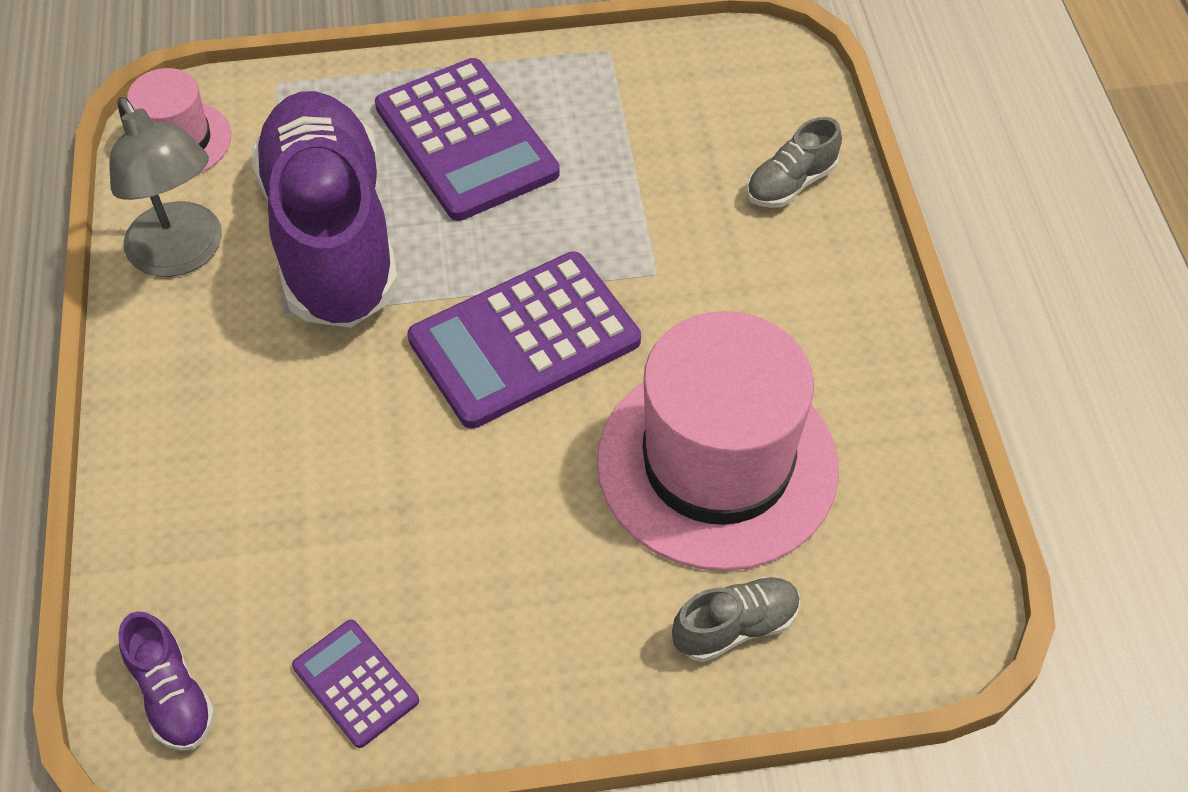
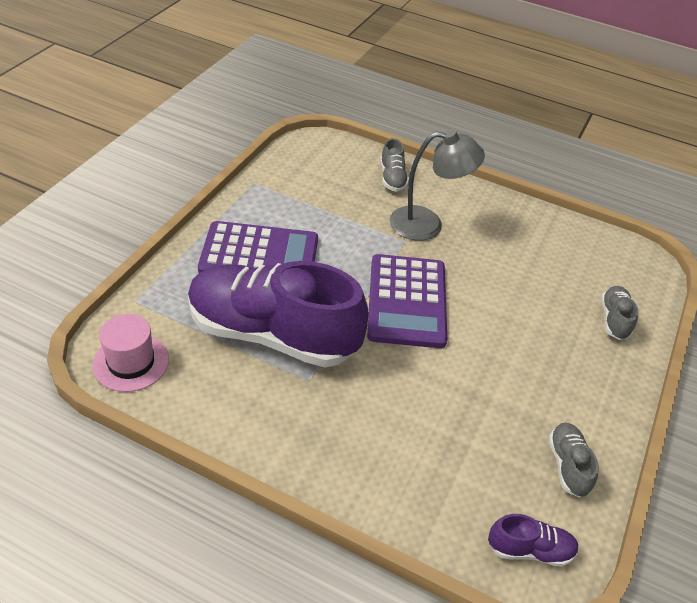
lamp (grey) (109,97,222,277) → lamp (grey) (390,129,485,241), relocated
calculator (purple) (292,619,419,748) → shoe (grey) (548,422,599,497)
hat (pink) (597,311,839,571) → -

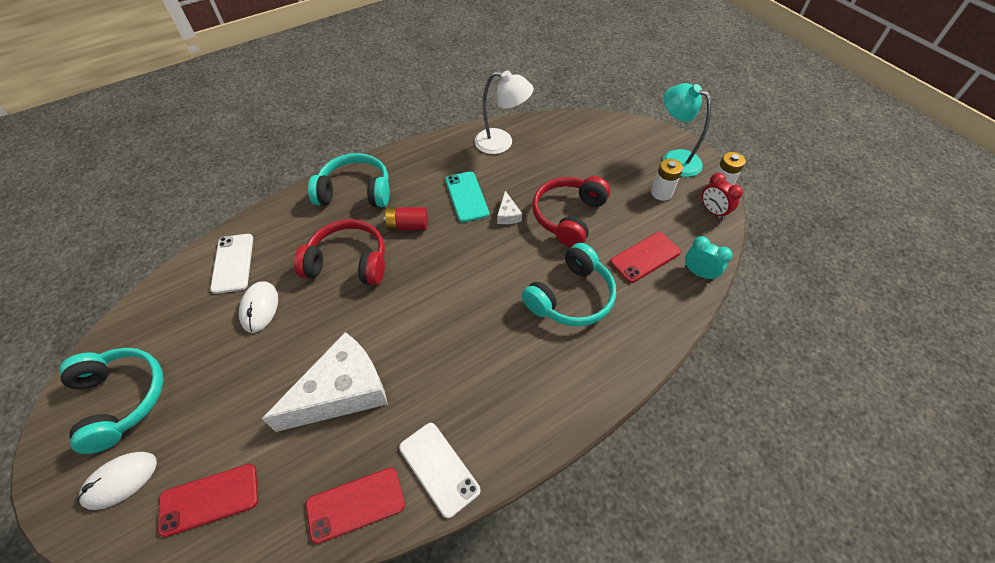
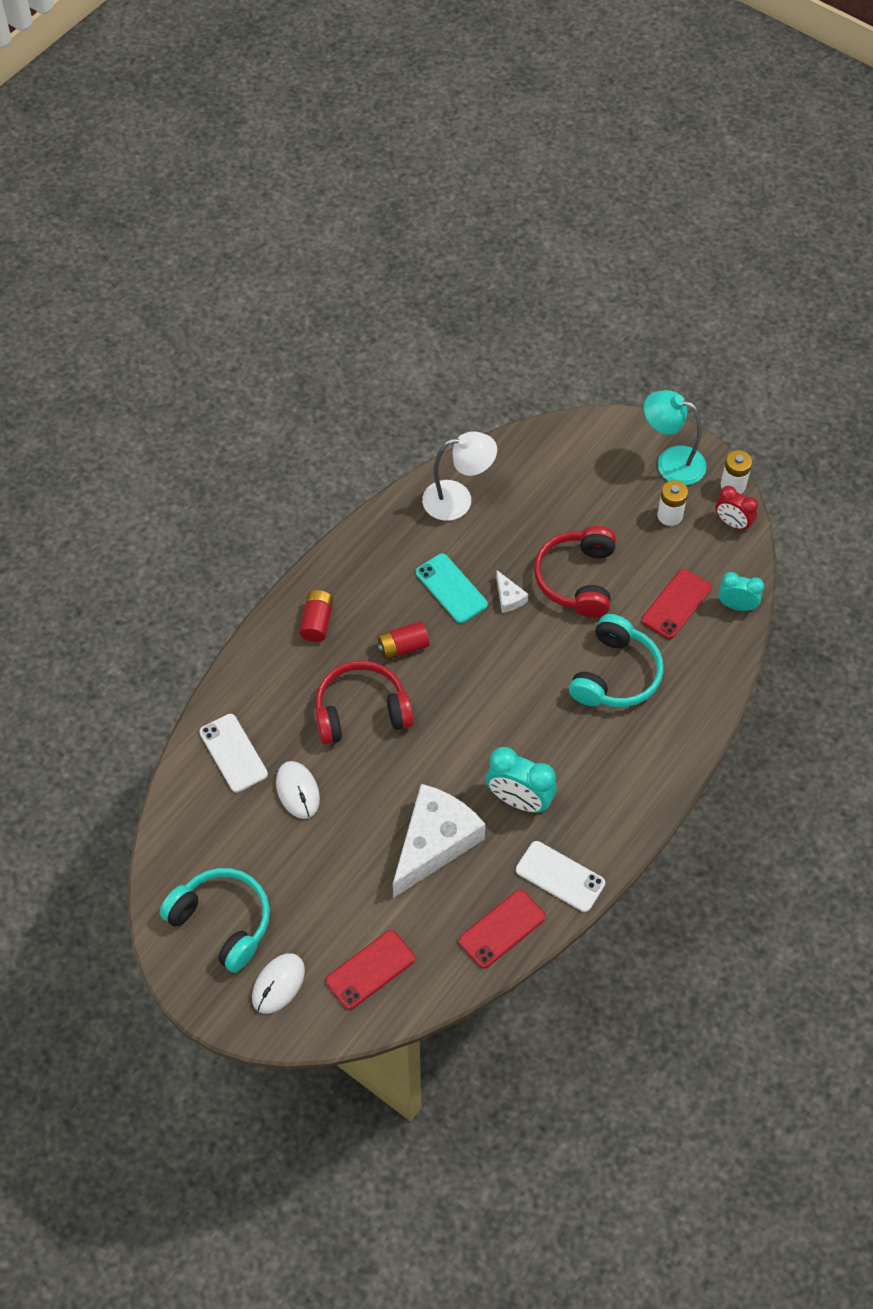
headphones (turquoise) (308,153,390,207) → battery (red) (299,590,333,642)
- → clock (turquoise) (486,747,557,813)

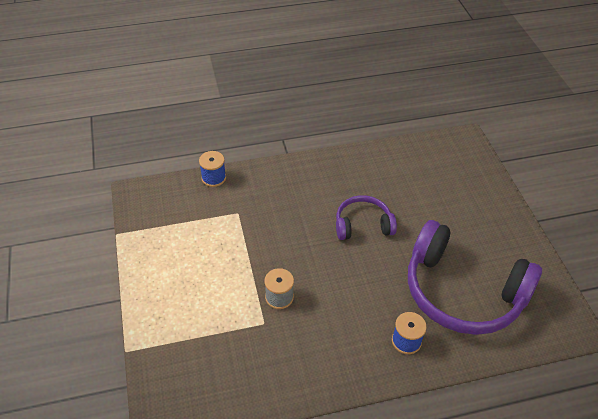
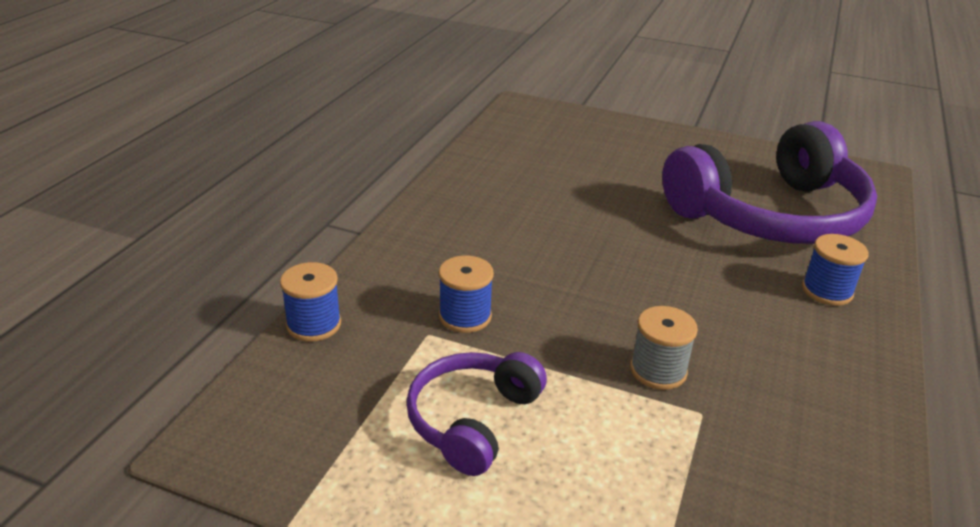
headphones (purple) (336,195,397,240) → headphones (purple) (406,352,547,476), relocated
- → spool (blue) (439,256,494,333)

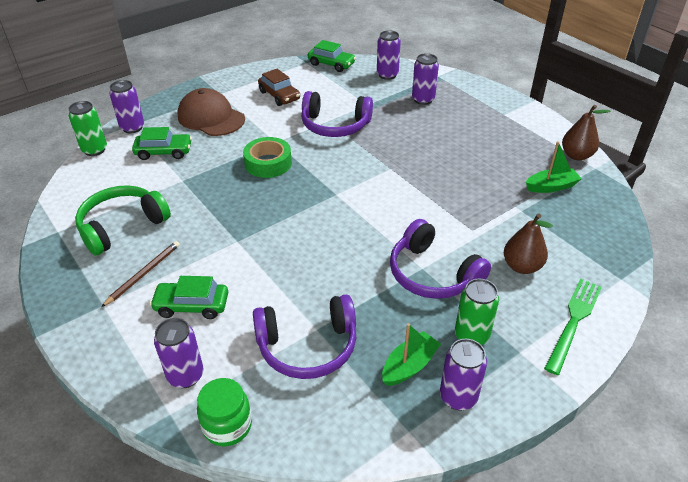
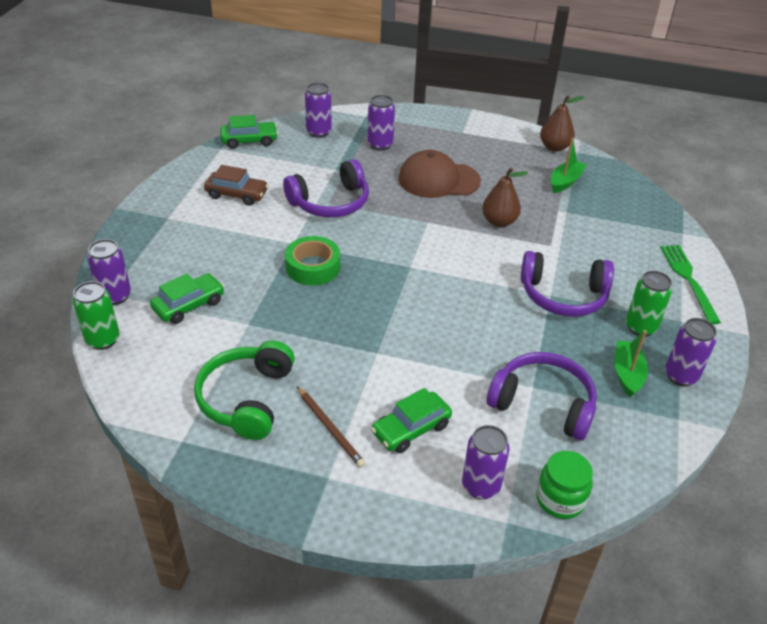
pencil (brown) (102,241,180,307) → pencil (brown) (297,386,365,468), 150 degrees clockwise
cap (brown) (177,88,245,136) → cap (brown) (398,150,481,198), relocated
headphones (purple) (253,295,356,379) → headphones (purple) (487,352,597,440), 105 degrees counterclockwise
pear (brown) (504,214,553,274) → pear (brown) (482,167,528,227), relocated

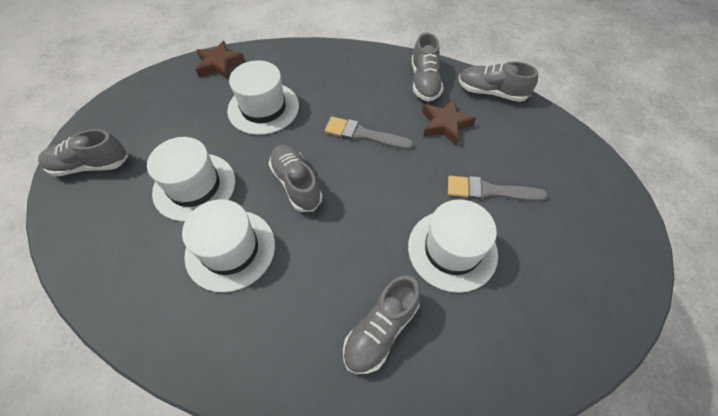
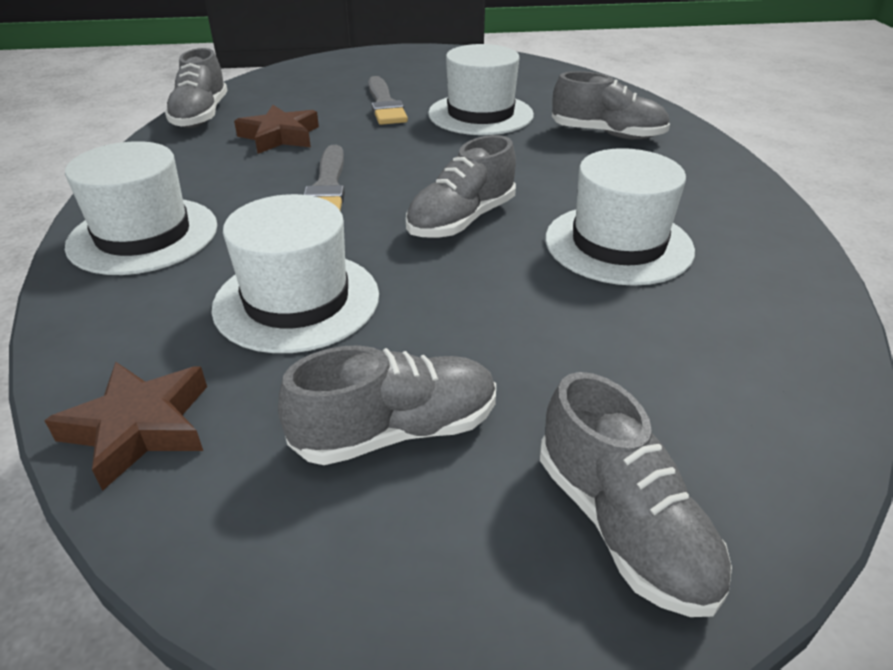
hat (white) (147,137,235,222) → hat (white) (65,141,217,275), relocated
shoe (grey) (412,32,443,102) → shoe (grey) (278,345,496,465), relocated

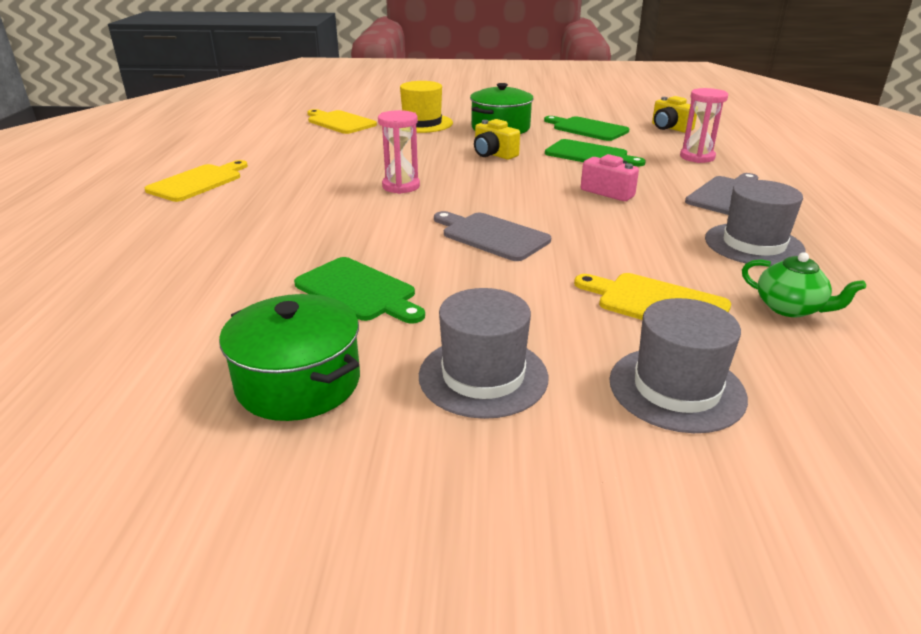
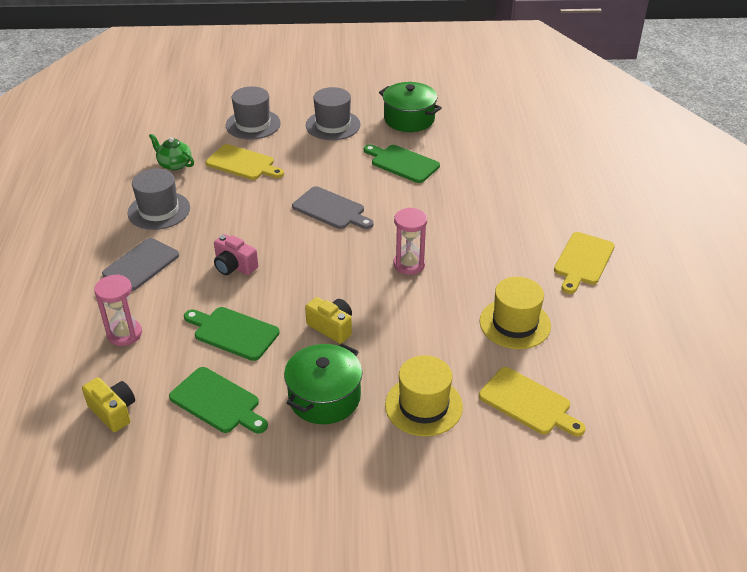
- → hat (yellow) (480,277,551,349)

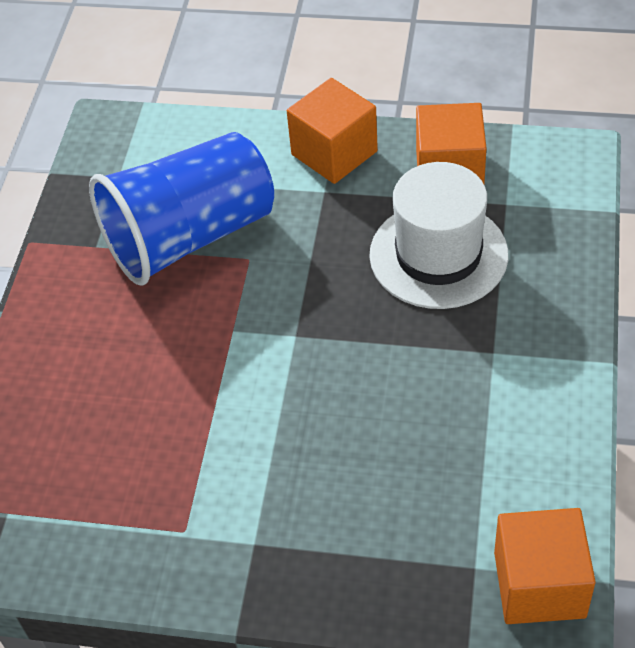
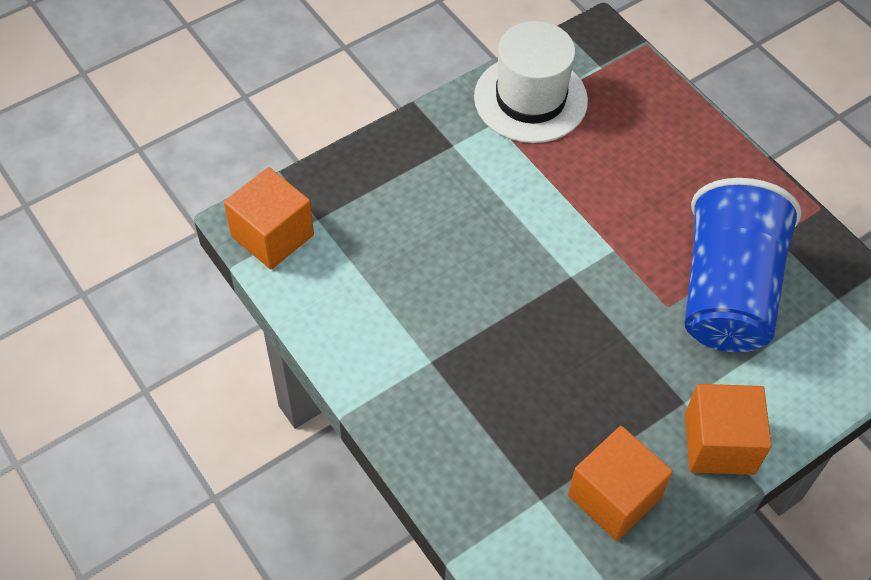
hat (white) (369,162,508,309) → hat (white) (474,21,588,143), relocated

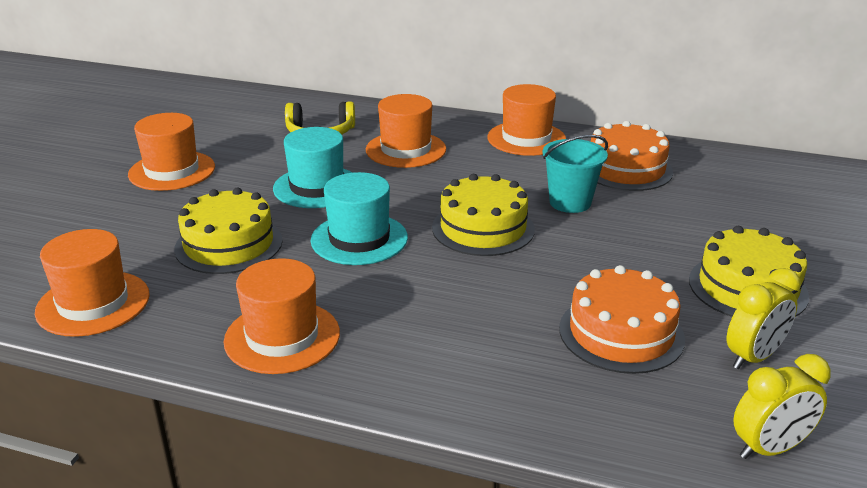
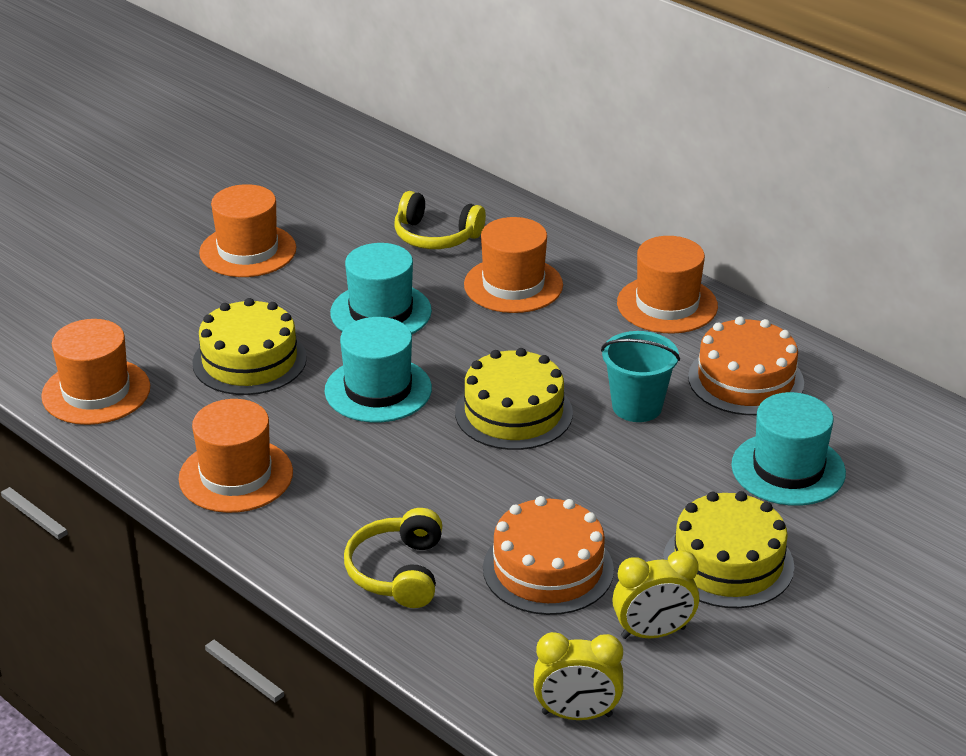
- → headphones (yellow) (344,508,442,608)
- → hat (turquoise) (731,392,846,506)

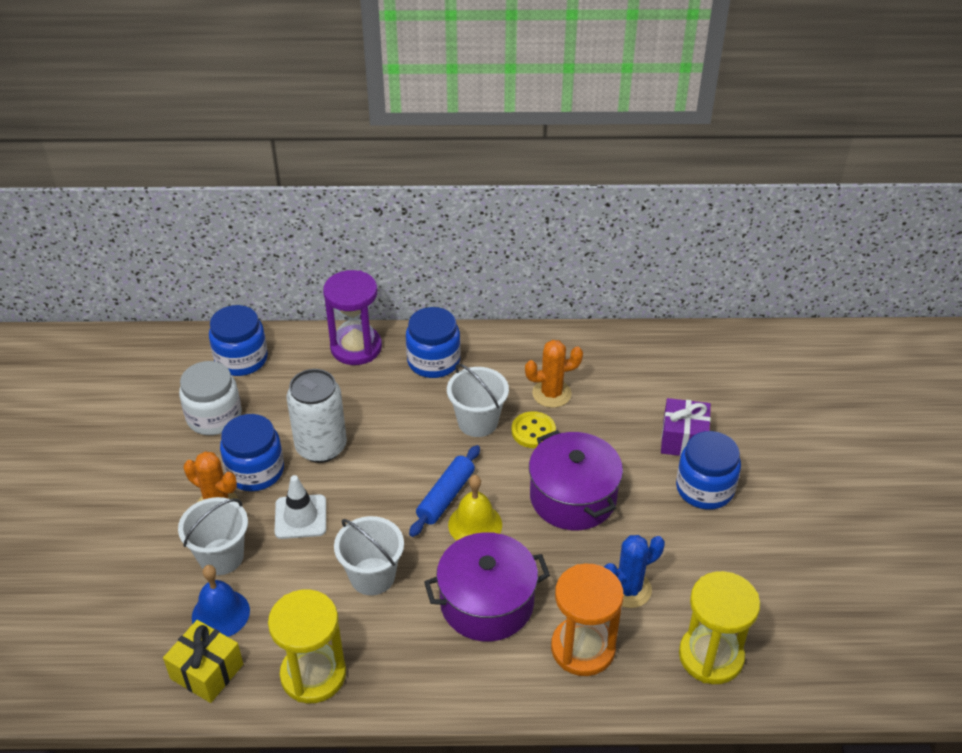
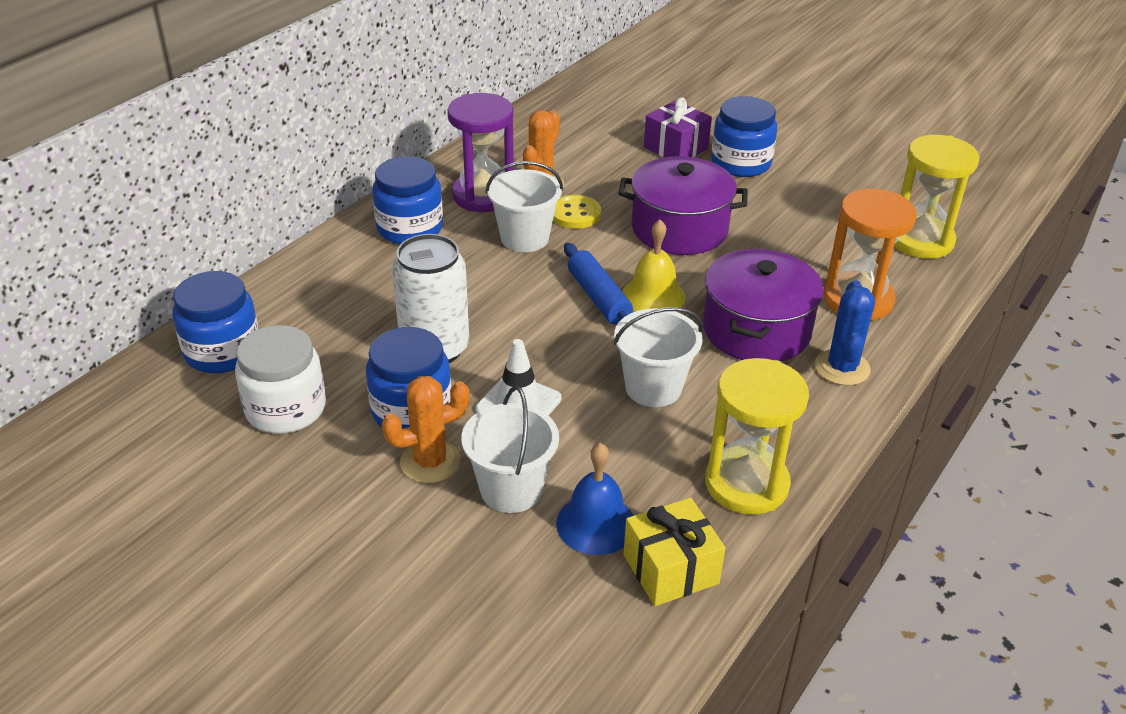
hourglass (purple) (323,270,382,365) → hourglass (purple) (447,93,514,212), relocated
cactus (blue) (604,535,665,608) → cactus (blue) (815,280,875,386), relocated

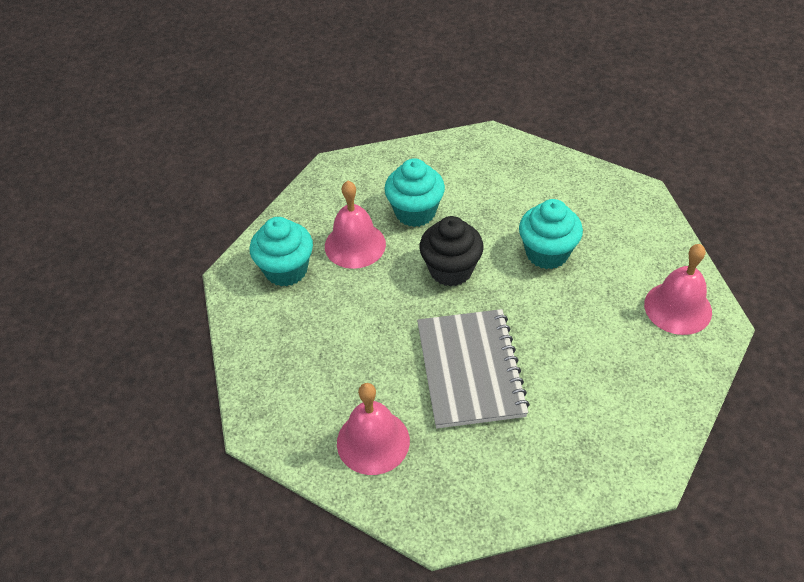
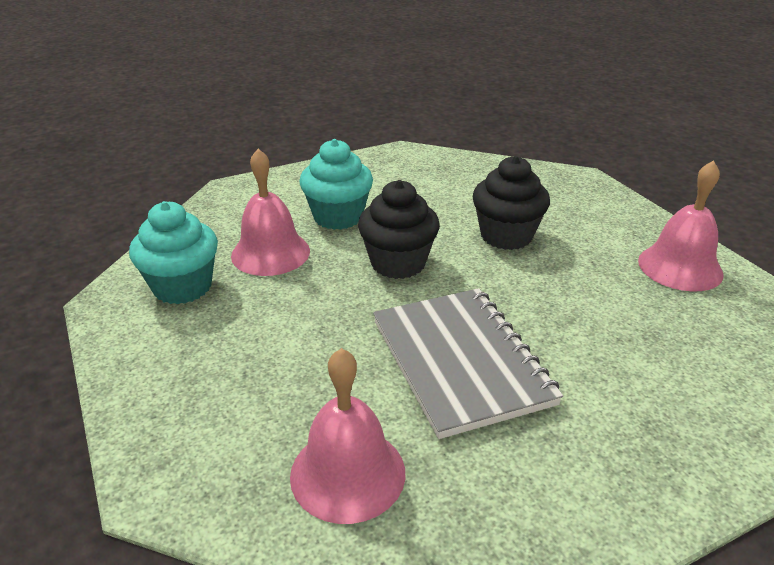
cupcake (turquoise) (519,199,583,269) → cupcake (black) (473,156,550,250)

